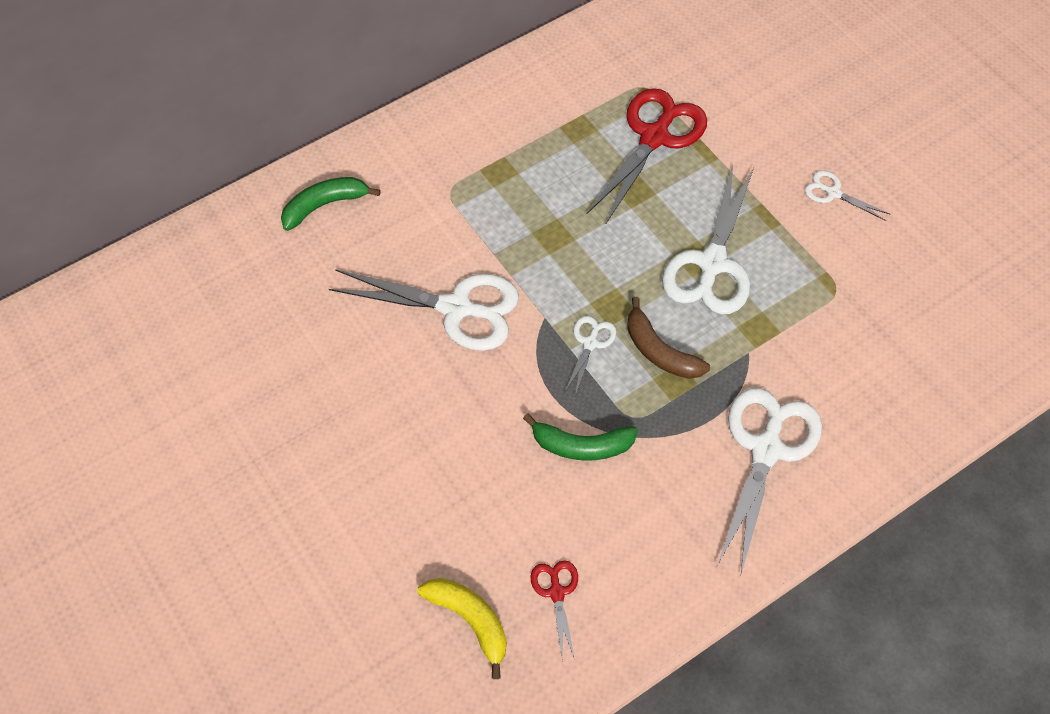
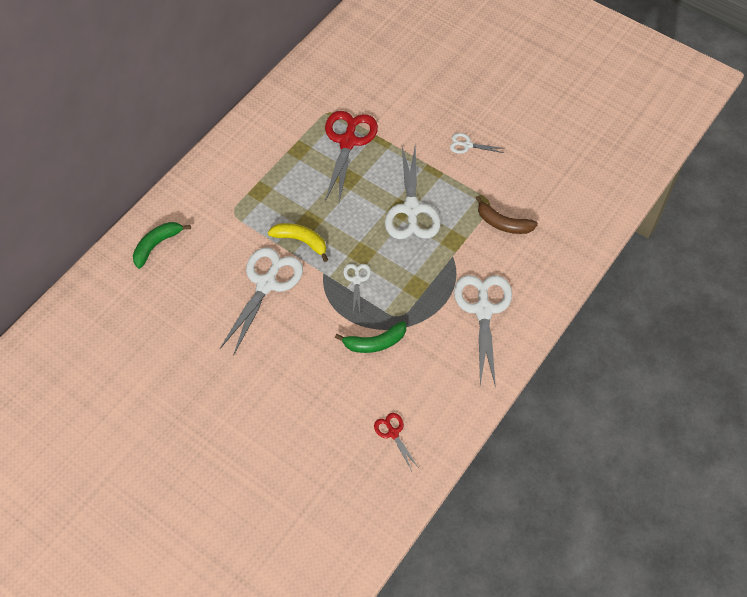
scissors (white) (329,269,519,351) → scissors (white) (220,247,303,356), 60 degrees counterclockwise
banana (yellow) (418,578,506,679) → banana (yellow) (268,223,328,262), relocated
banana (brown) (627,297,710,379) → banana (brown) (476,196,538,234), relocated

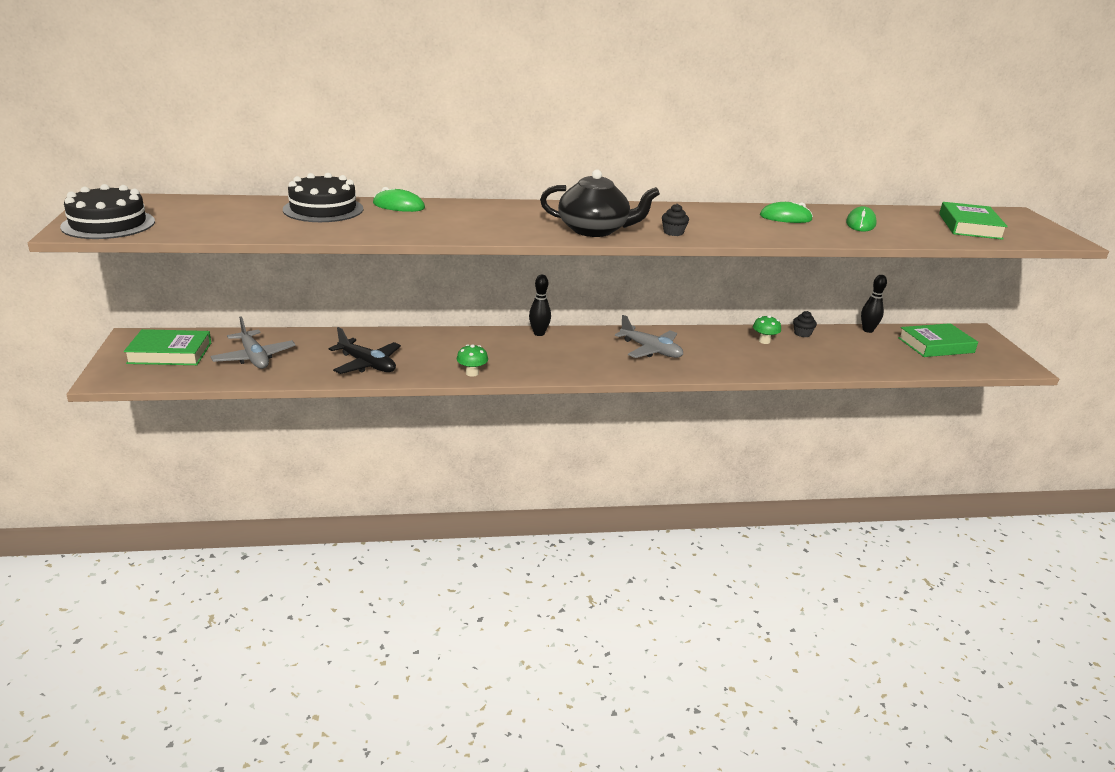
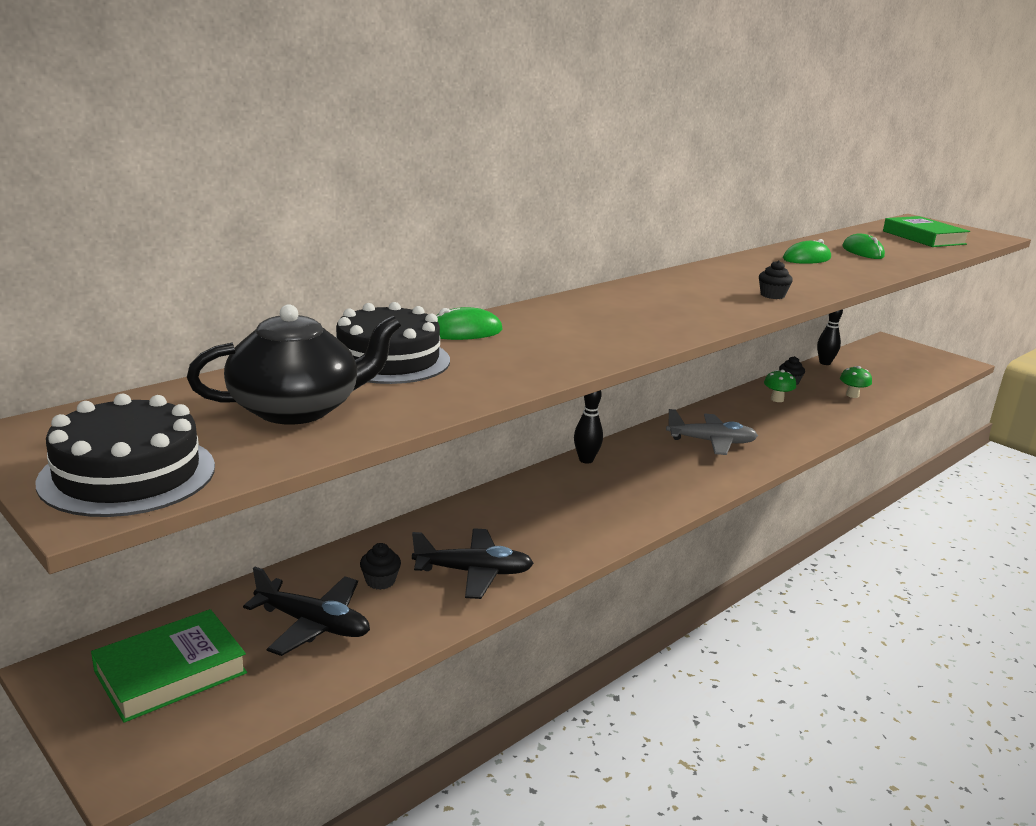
plane (grey) (211,317,296,369) → plane (black) (243,567,370,656)
mushroom (green) (457,344,488,377) → mushroom (green) (840,366,872,398), relocated
teapot (black) (540,170,660,237) → teapot (black) (187,304,401,425), relocated
book (green) (898,323,978,357) → -
- → cupcake (black) (360,543,401,590)

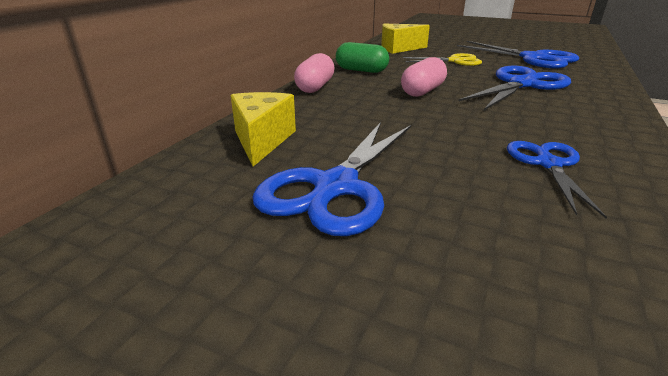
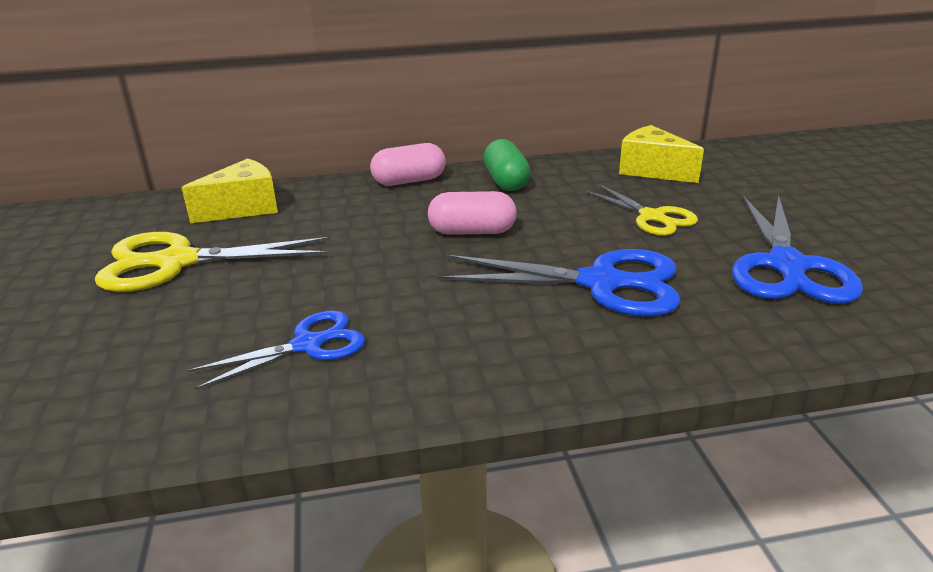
scissors (blue) (253,122,411,236) → scissors (yellow) (95,232,330,292)

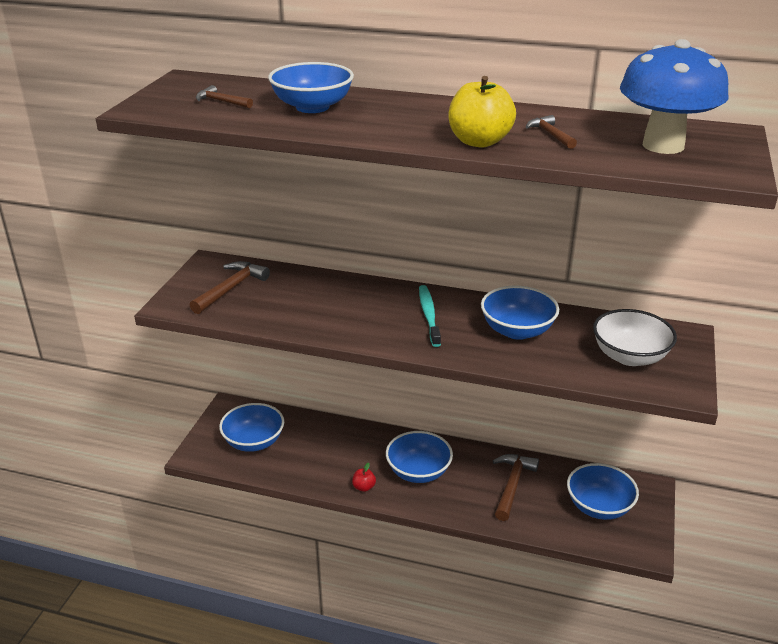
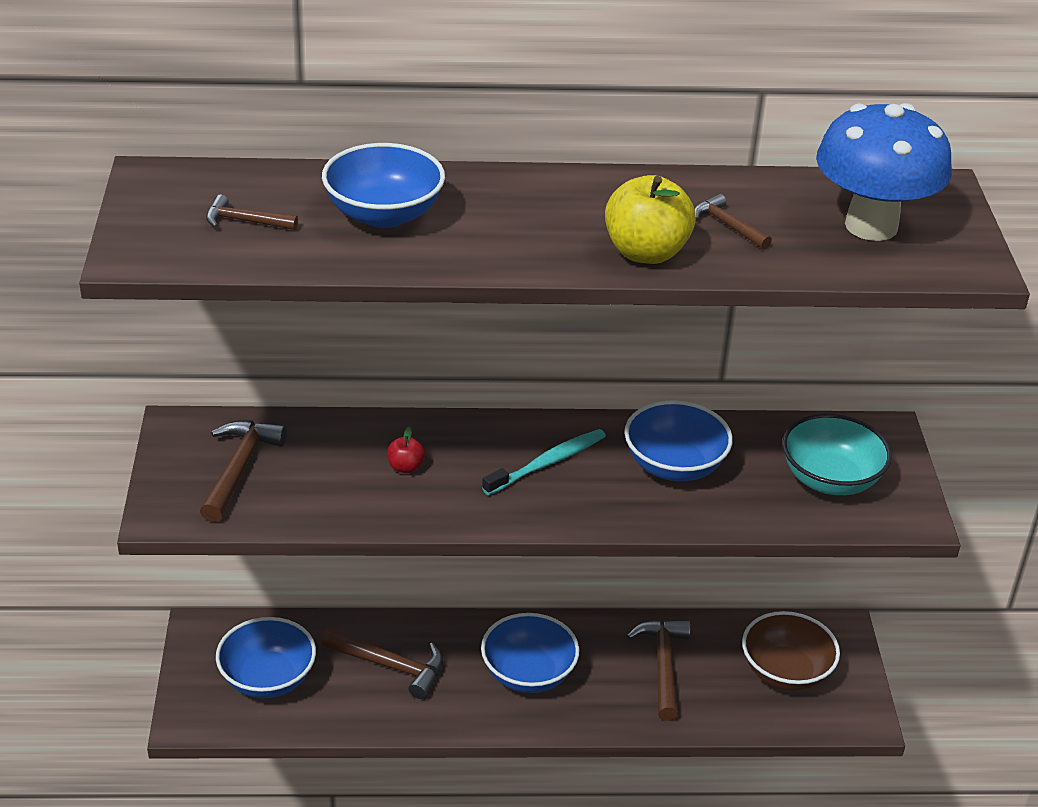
apple (red) (352,463,376,492) → apple (red) (387,427,425,473), relocated
toothbrush (turquoise) (419,285,441,347) → toothbrush (turquoise) (482,429,606,495), 75 degrees clockwise
bowl (blue) (567,463,639,520) → bowl (brown) (742,611,840,691)
bowl (white) (593,309,677,366) → bowl (turquoise) (782,414,892,495)
- → hammer (brown) (322,628,443,699)

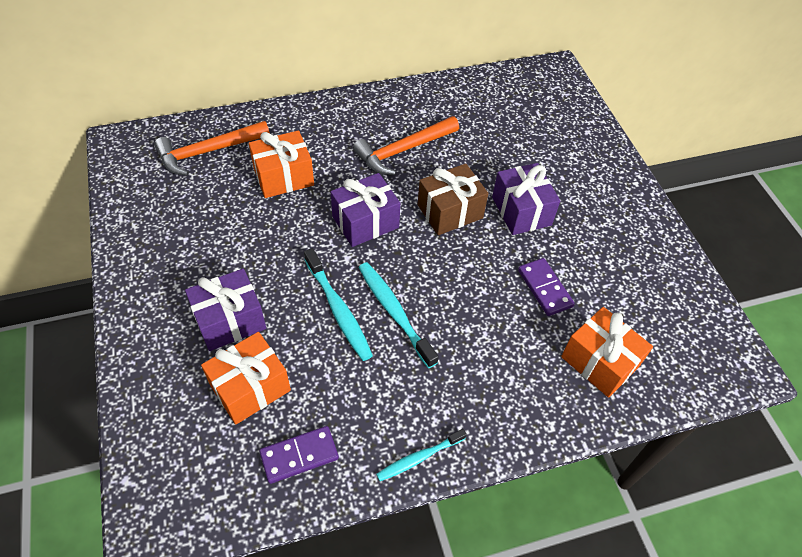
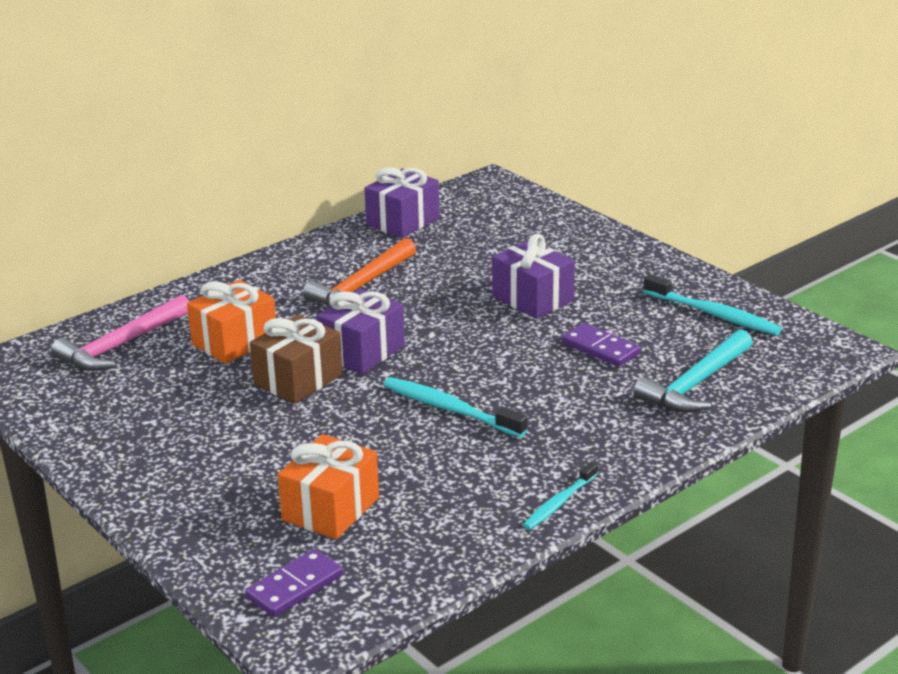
hammer (orange) (154,121,270,176) → hammer (pink) (51,294,190,371)
gift (purple) (185,269,266,351) → gift (purple) (364,167,440,238), relocated
domino (purple) (260,426,339,484) → domino (purple) (245,549,343,617), relocated
toothbrush (turquoise) (304,248,373,361) → toothbrush (turquoise) (643,274,782,335), relocated
gift (brown) (418,164,488,235) → gift (brown) (250,315,343,404), relocated
gift (orange) (561,307,653,398) → hammer (turquoise) (633,329,753,413)

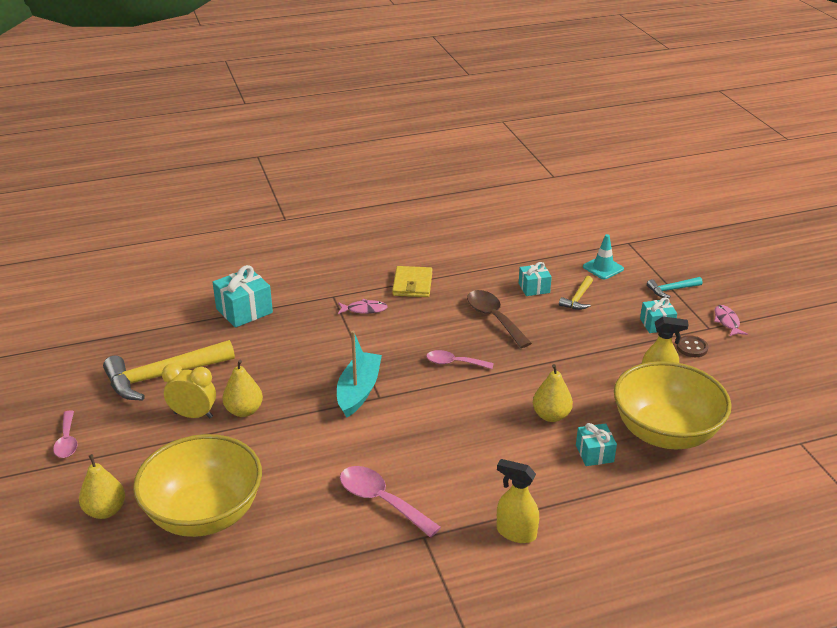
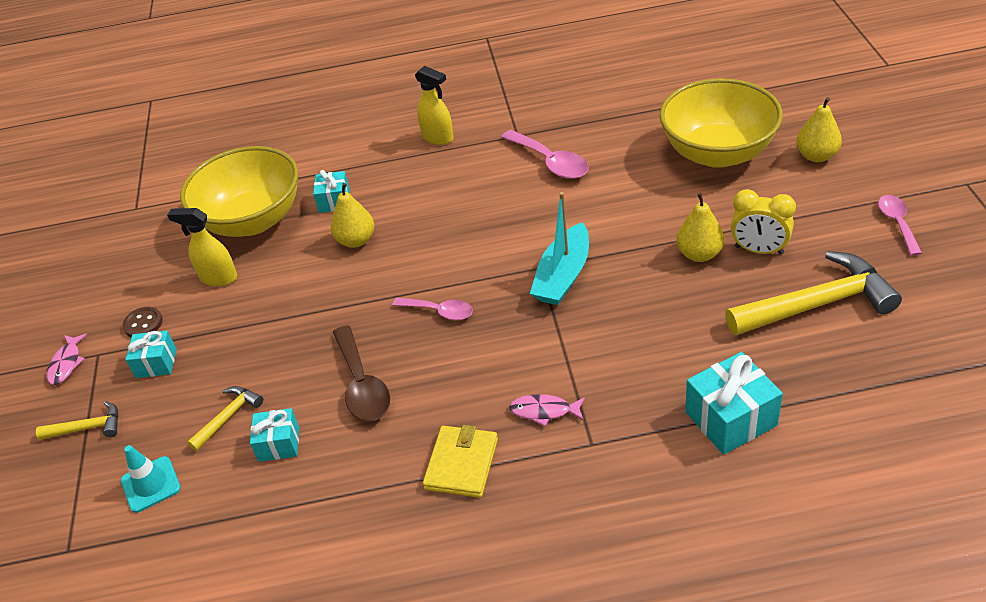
hammer (turquoise) (647,277,703,298) → hammer (yellow) (36,401,118,440)

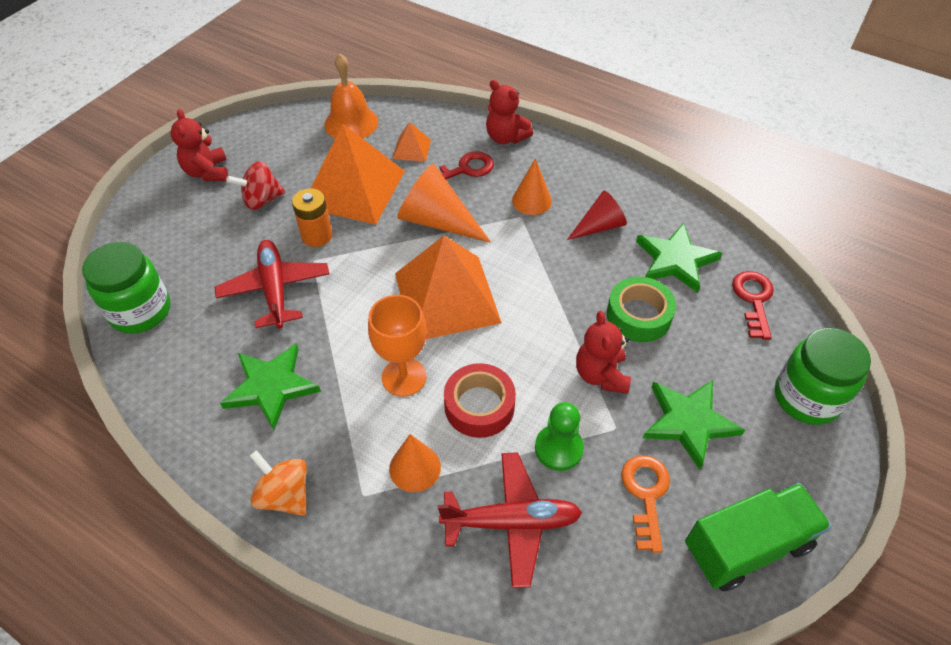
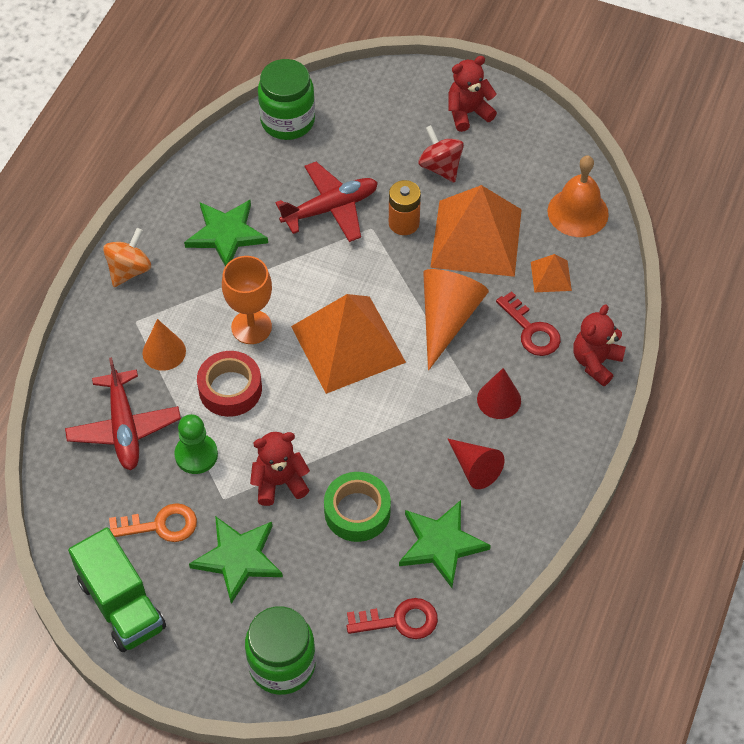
cone (orange) (512,158,552,215) → cone (red) (477,368,521,419)

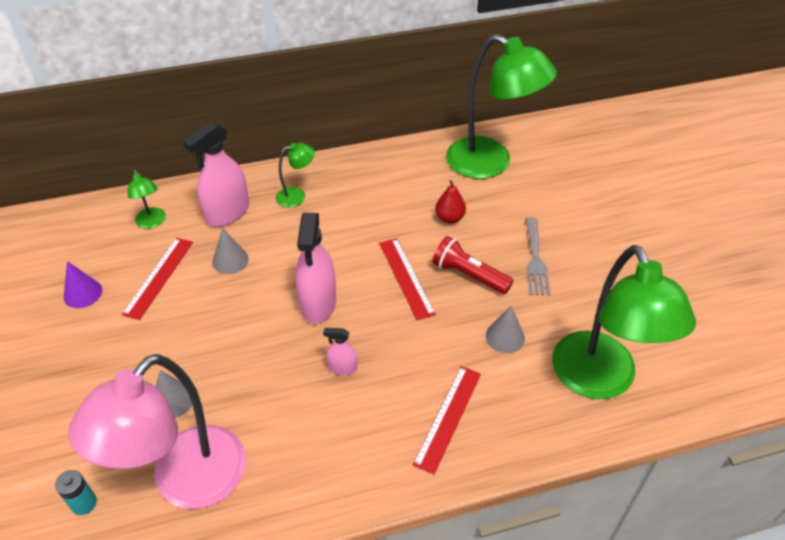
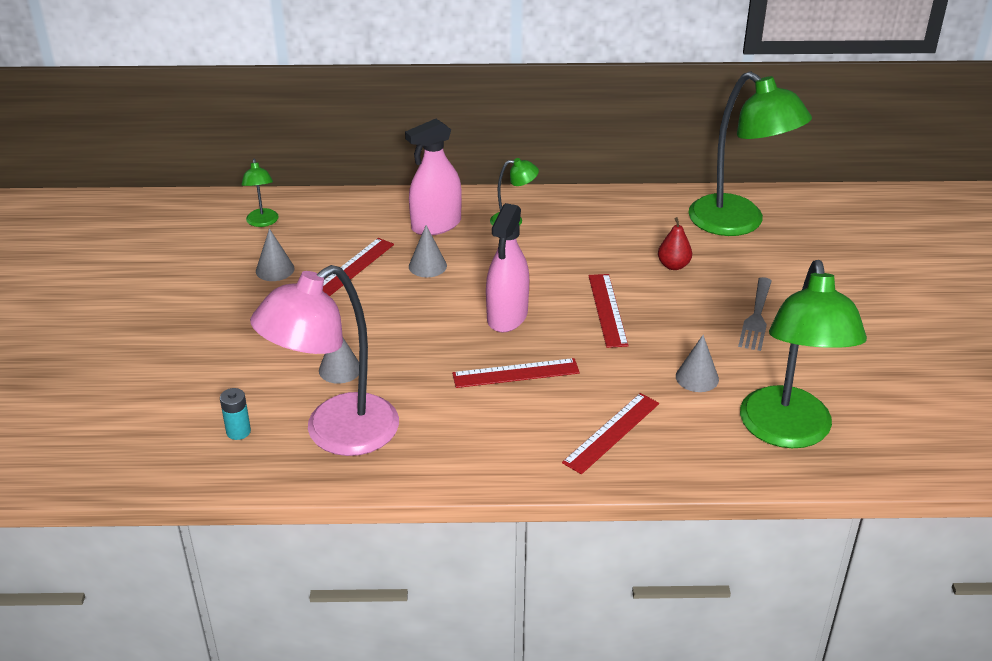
cone (purple) (64,261,102,308) → cone (grey) (256,228,295,281)
lamp (green) (128,169,166,229) → lamp (green) (241,159,279,227), relocated
spray bottle (pink) (323,328,357,375) → ruler (red) (452,358,580,388)
flashlight (red) (432,236,513,294) → -

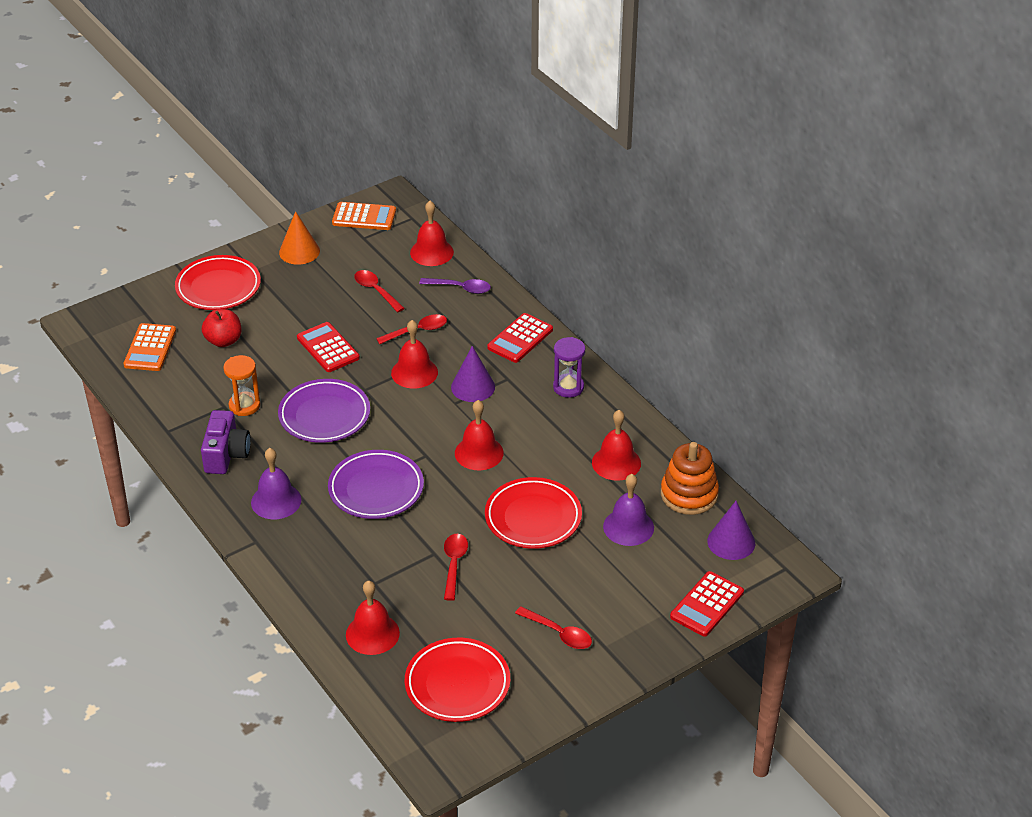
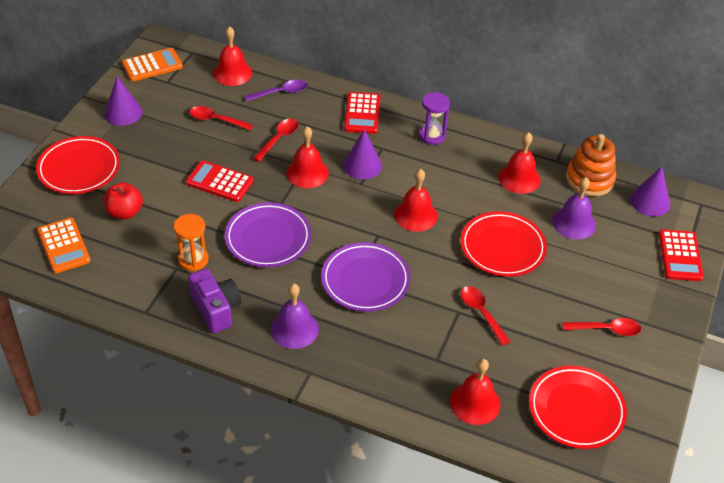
cone (orange) (279,211,320,265) → cone (purple) (104,77,142,126)

